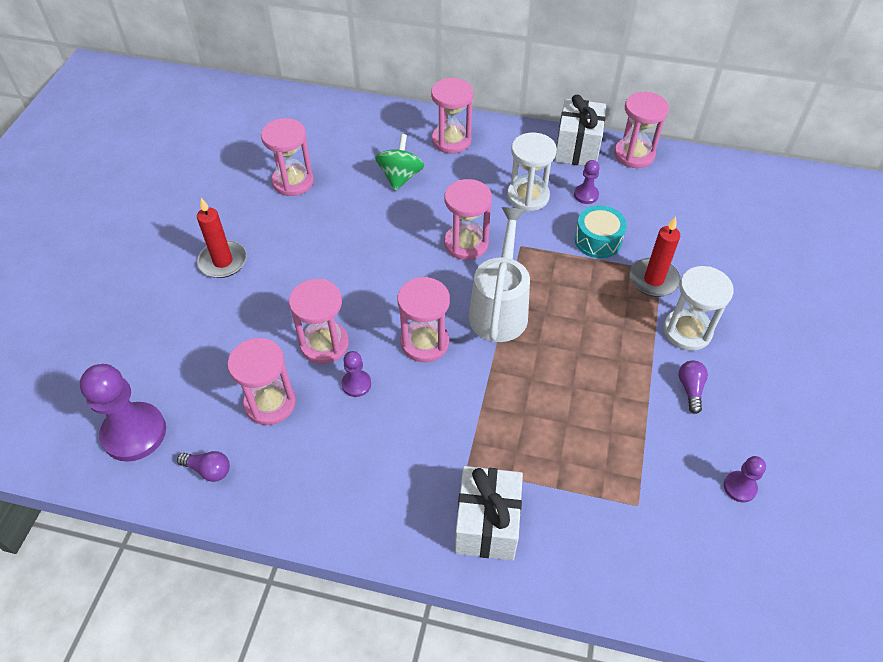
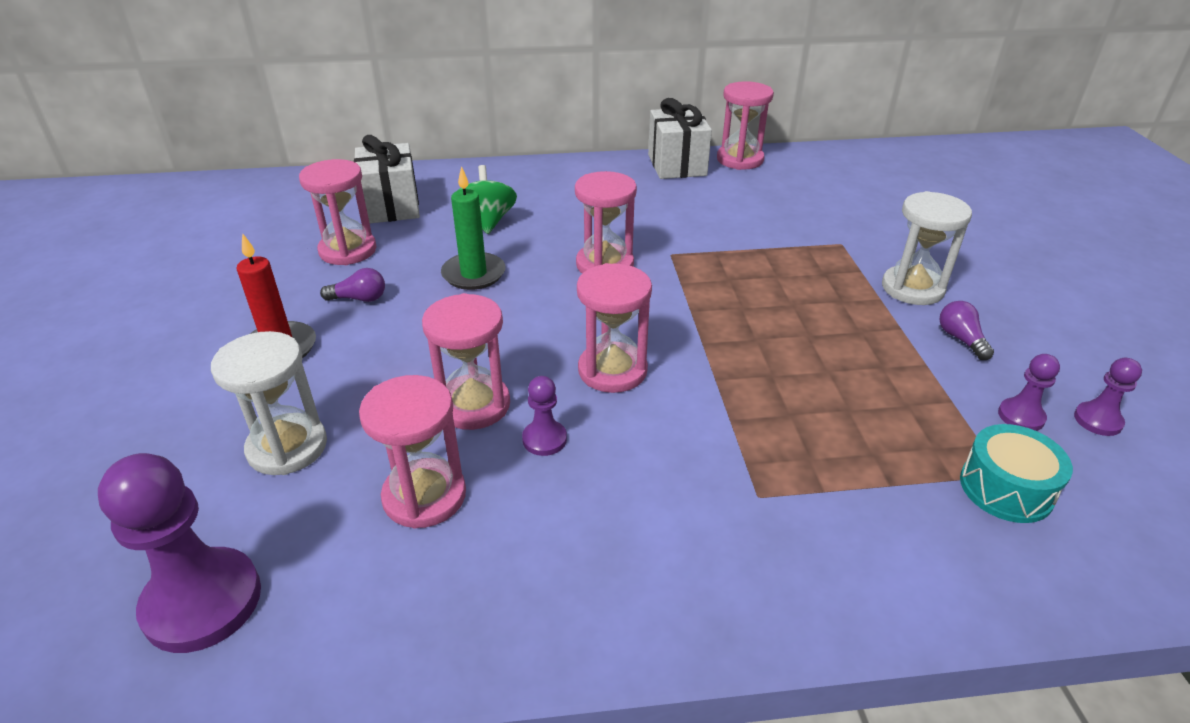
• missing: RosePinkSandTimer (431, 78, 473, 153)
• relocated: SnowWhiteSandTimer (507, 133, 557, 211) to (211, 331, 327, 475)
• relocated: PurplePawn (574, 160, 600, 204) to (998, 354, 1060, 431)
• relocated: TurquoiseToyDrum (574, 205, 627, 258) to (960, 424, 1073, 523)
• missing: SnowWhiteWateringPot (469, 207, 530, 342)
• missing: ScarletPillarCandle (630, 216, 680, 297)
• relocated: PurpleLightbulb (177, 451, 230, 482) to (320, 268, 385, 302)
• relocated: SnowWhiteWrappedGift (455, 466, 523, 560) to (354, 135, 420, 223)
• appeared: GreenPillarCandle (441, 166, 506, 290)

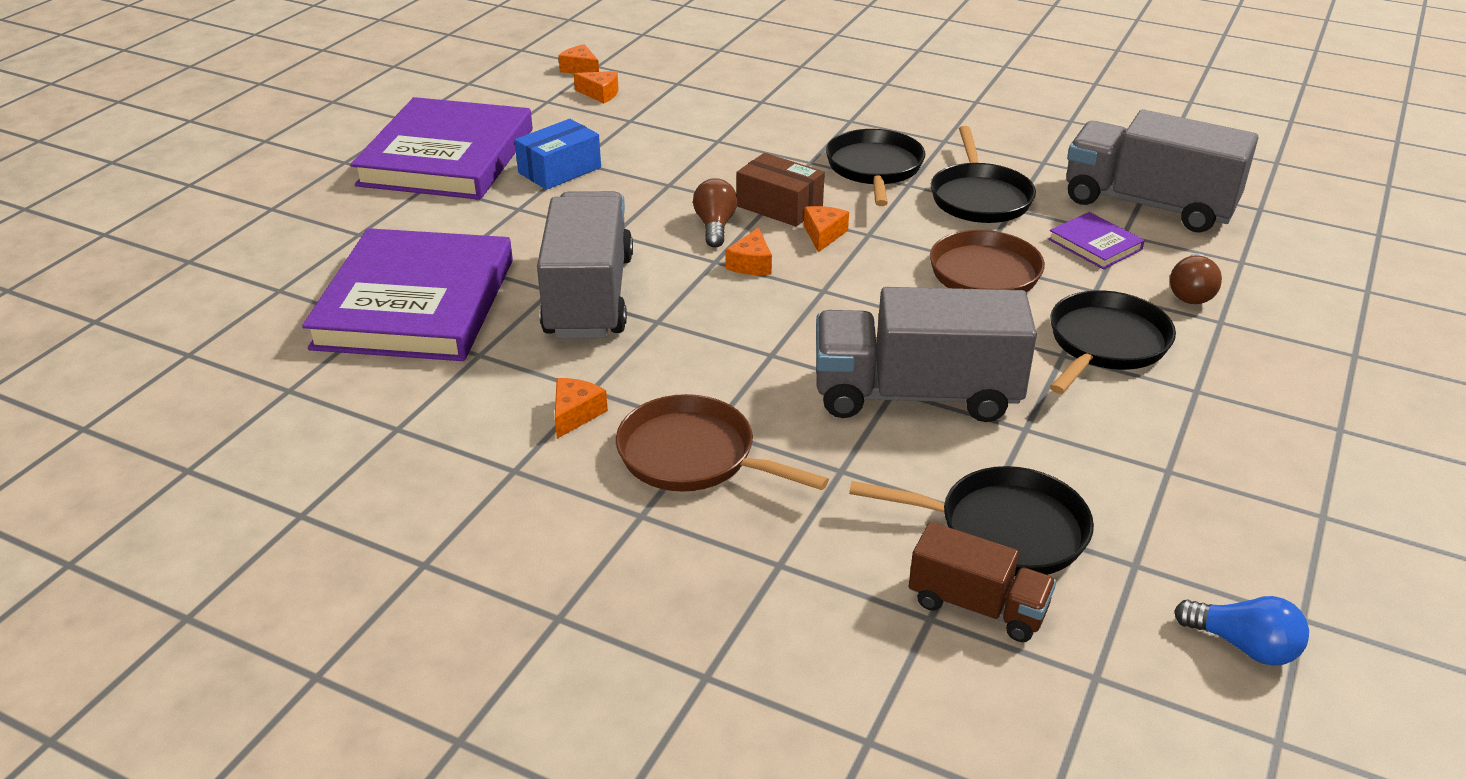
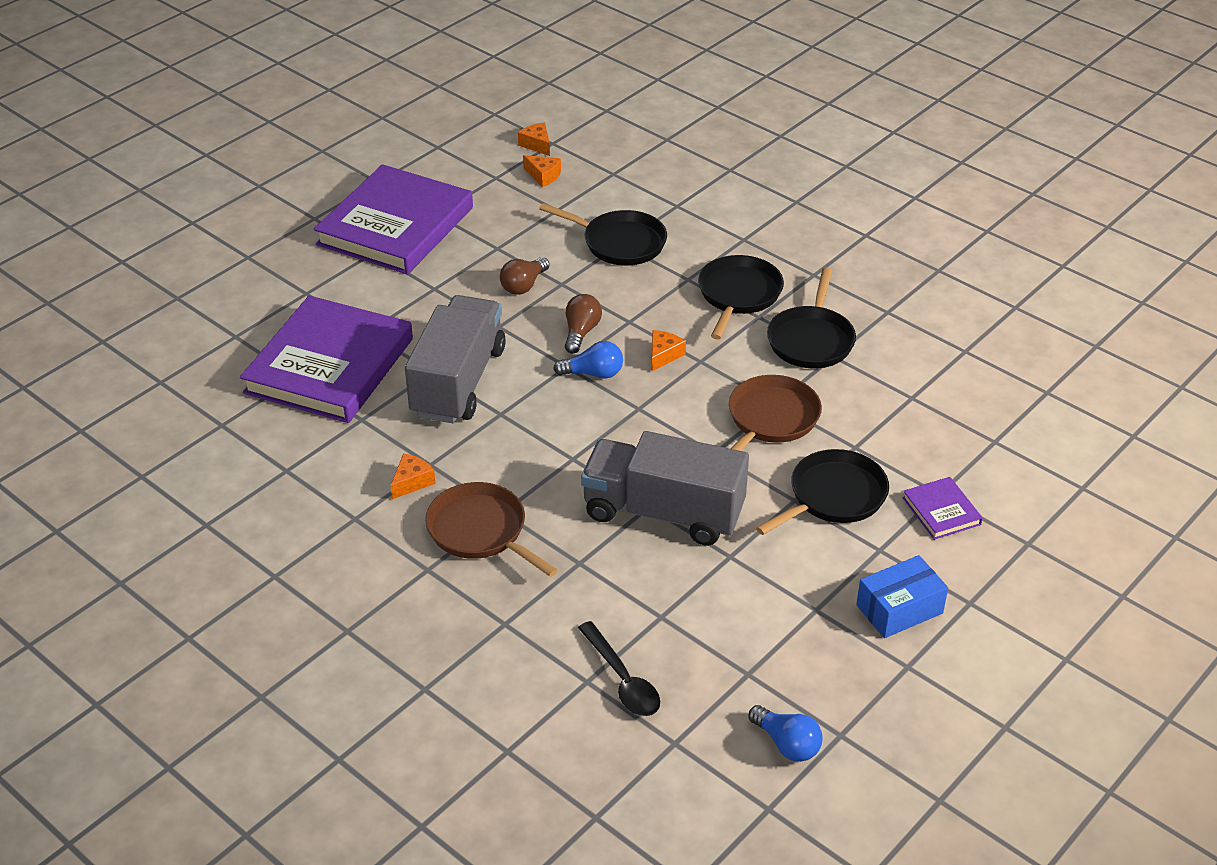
• missing: AshGreyTruck (1066, 110, 1258, 232)
• relocated: BluePackage (514, 119, 601, 190) to (856, 555, 948, 638)
• missing: BrownPackage (736, 153, 825, 227)
• relocated: PurpleHardback (1048, 212, 1145, 269) to (902, 477, 983, 540)
• exchanged: OrangePieceOfCheese (725, 227, 772, 275) to BlueLightbulb (553, 341, 623, 379)
• relocated: BrownLightbulb (1170, 253, 1222, 304) to (500, 257, 550, 295)
• relocated: BlackPan (849, 466, 1094, 576) to (539, 203, 667, 265)
• exchanged: BrownTruck (909, 522, 1056, 642) to BlackTablespoon (578, 621, 660, 716)

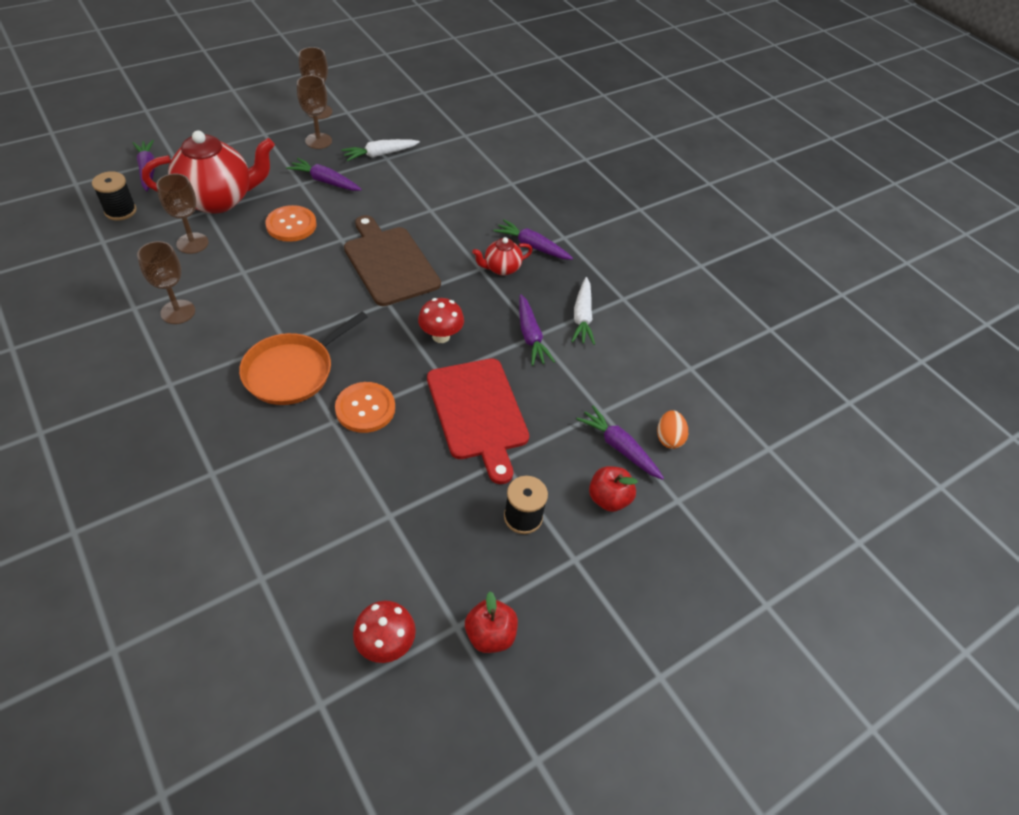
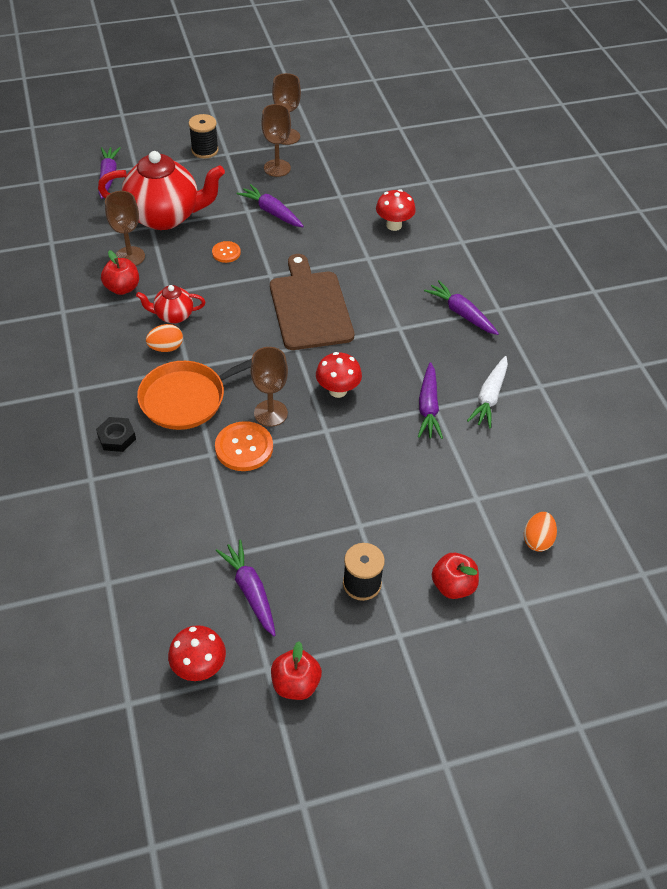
• missing: SnowWhiteCarrot (341, 139, 420, 161)
• relocated: BlackBobbin (92, 171, 137, 221) to (189, 114, 219, 159)
• size: OrangeSewingButton (265, 205, 317, 242) = (212, 241, 241, 263) x0.58
• relocated: ScarletChinaTeapot (472, 237, 532, 276) to (136, 285, 206, 324)
• relocated: BrownGoblet (137, 241, 195, 324) to (250, 347, 288, 427)
• missing: ScarletChoppingBoard (427, 358, 529, 484)
• relocated: PurpleCarrot (576, 405, 664, 480) to (216, 539, 276, 636)
• appeared: ScarletFungus (376, 189, 416, 231)
• appeared: ScarletAppleFruit (101, 250, 139, 295)
• appeared: OrangeEggShape (146, 324, 183, 352)
• appeared: BlackHexNut (96, 417, 136, 452)

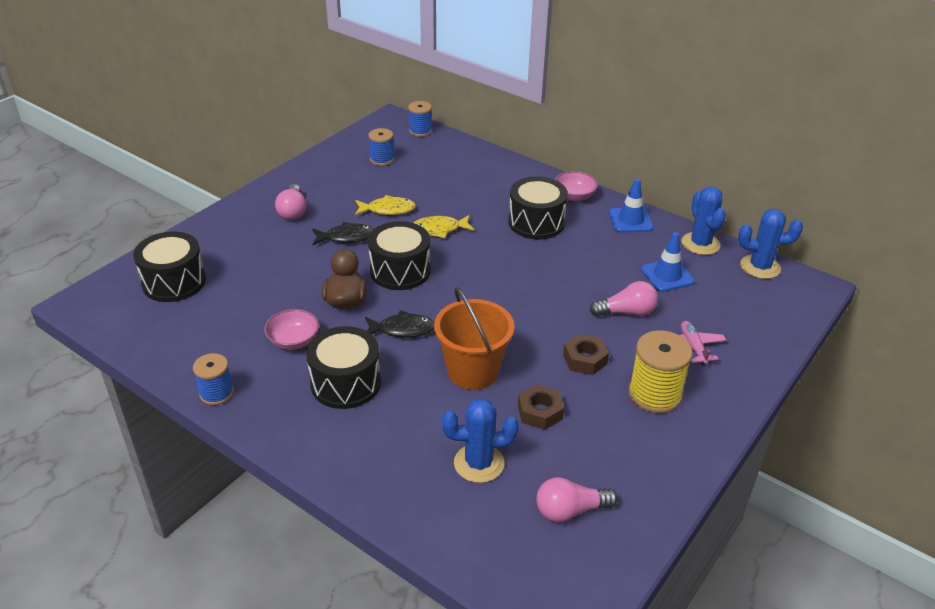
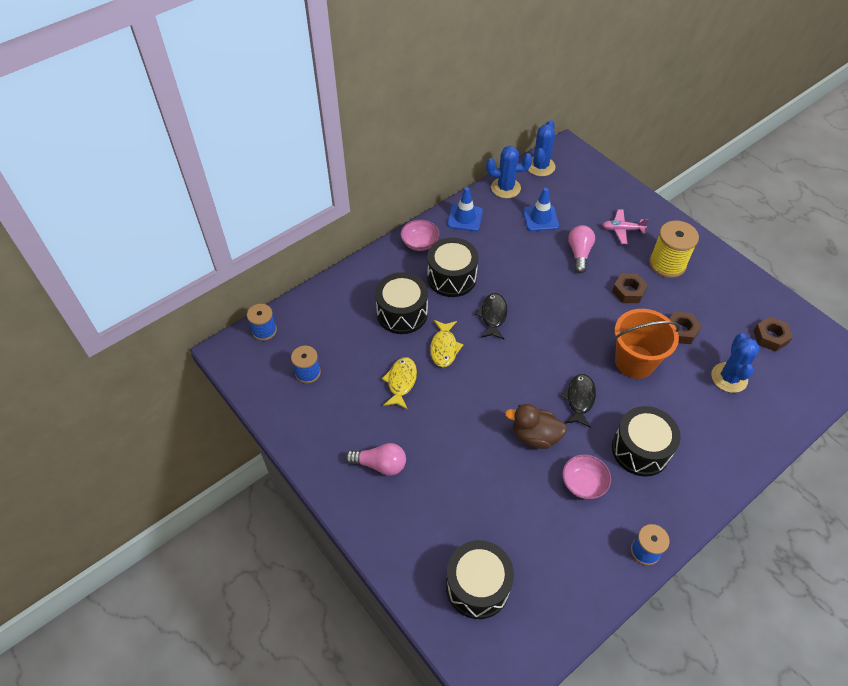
• relocated: BlackToyDrum (368, 221, 431, 290) to (375, 272, 428, 334)
• relocated: BlackFishFigure (312, 222, 374, 245) to (475, 293, 507, 339)
• exchanged: RosePinkLightbulb (536, 477, 618, 522) to BrownHexNut (753, 317, 793, 352)

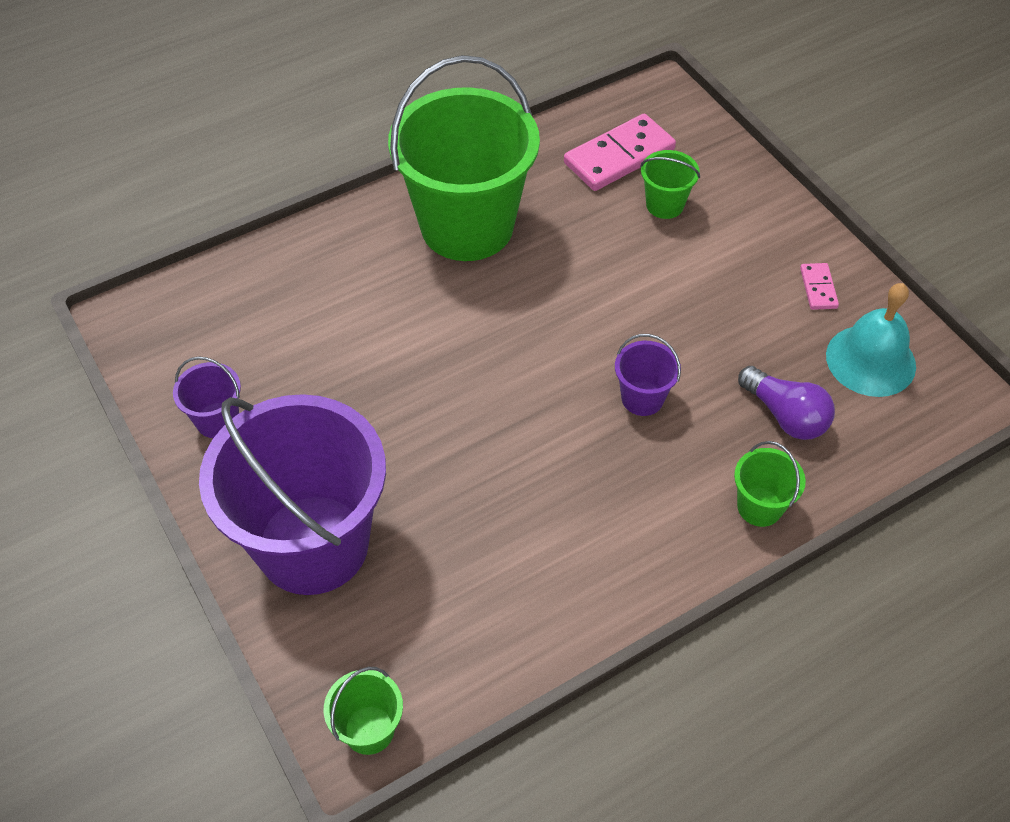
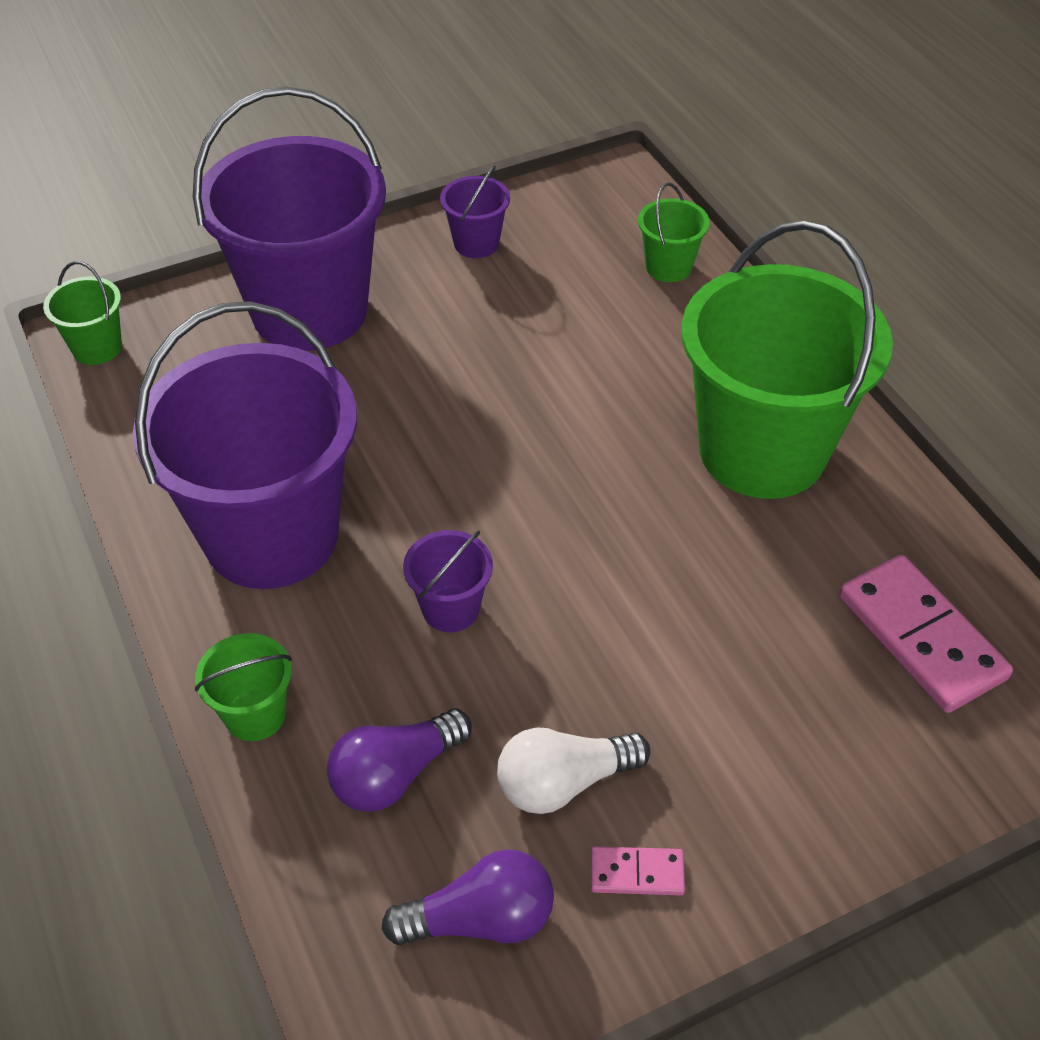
• relocated: GreenBucket (640, 150, 700, 219) to (638, 182, 710, 282)
• exchanged: TurquoiseHandBell (826, 283, 916, 397) to PurpleLightbulb (381, 849, 554, 946)
• appeared: PurpleBucket (133, 301, 357, 589)
• appeared: SnowWhiteLightbulb (497, 728, 650, 814)

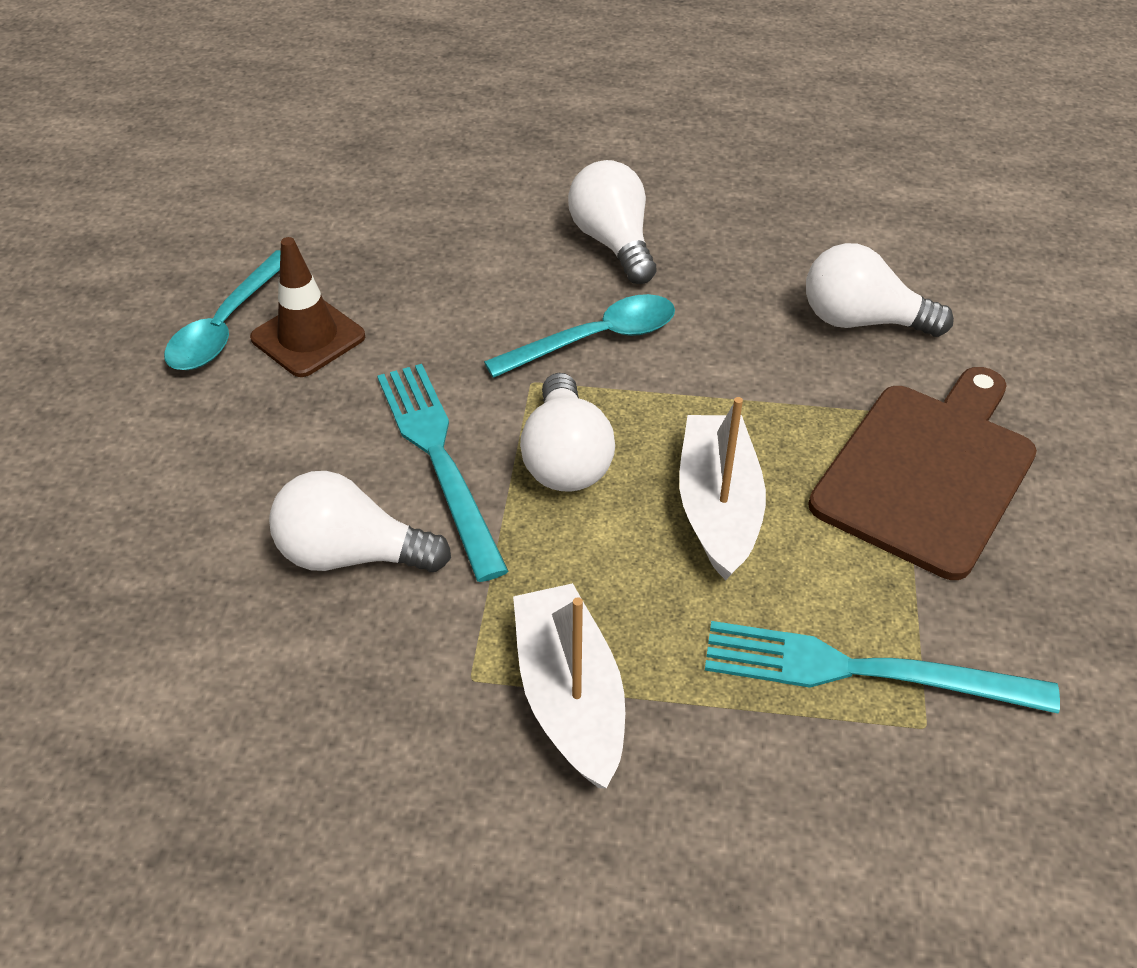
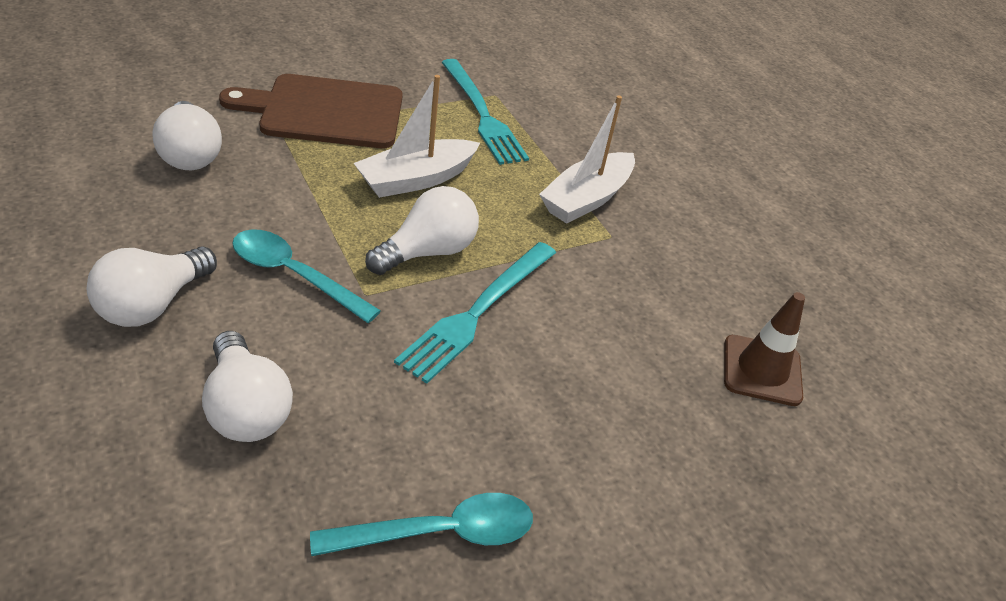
• relocated: BrownSafetyCone (250, 237, 365, 377) to (724, 292, 805, 406)
• relocated: SnowWhiteLightbulb (269, 471, 451, 572) to (202, 331, 293, 442)

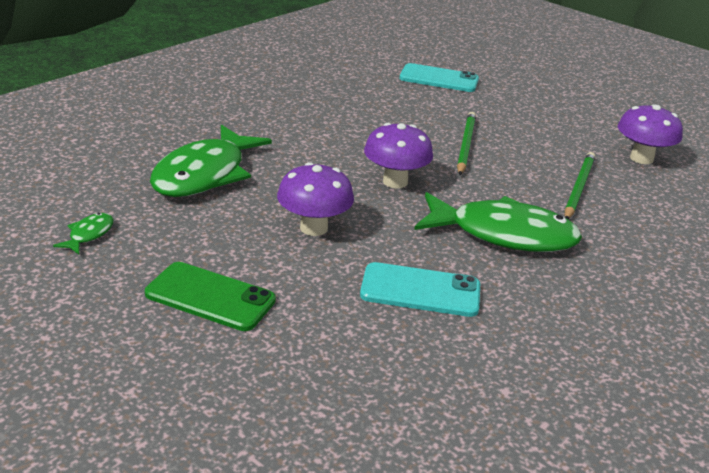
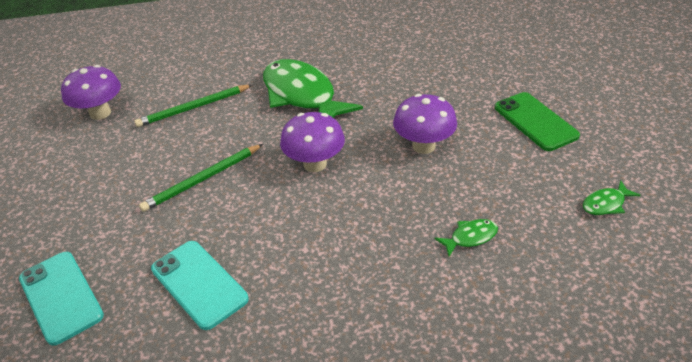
• size: GreenFishFigure (150, 124, 272, 197) = (434, 219, 498, 257) x0.41
• relocated: TurquoiseMobilePhone (360, 262, 480, 317) to (151, 241, 249, 330)

